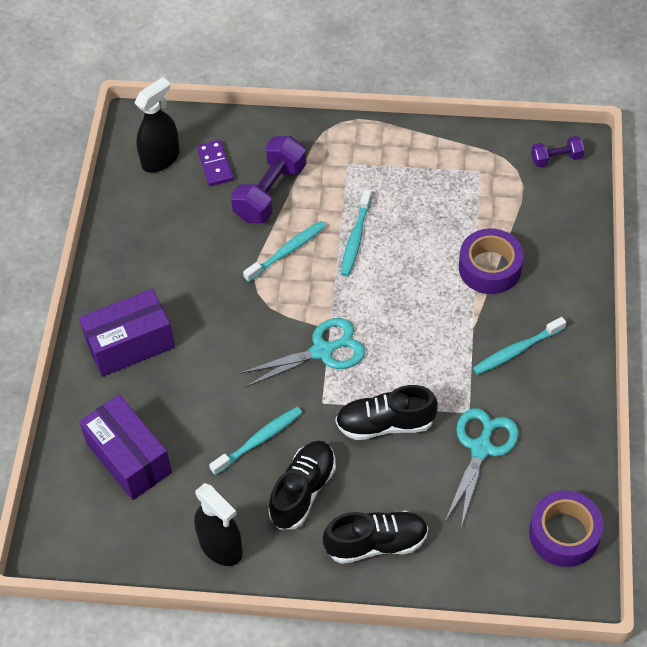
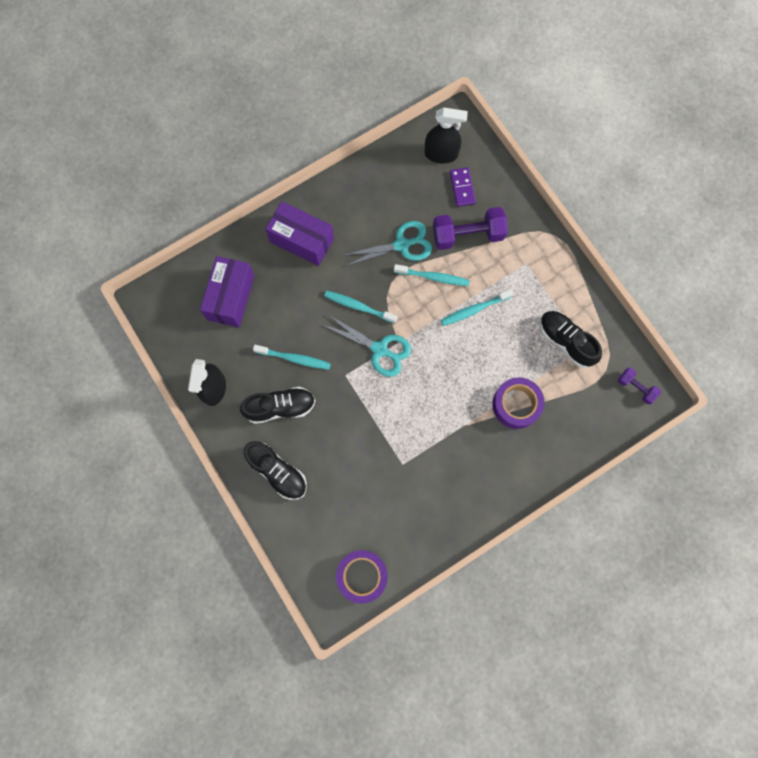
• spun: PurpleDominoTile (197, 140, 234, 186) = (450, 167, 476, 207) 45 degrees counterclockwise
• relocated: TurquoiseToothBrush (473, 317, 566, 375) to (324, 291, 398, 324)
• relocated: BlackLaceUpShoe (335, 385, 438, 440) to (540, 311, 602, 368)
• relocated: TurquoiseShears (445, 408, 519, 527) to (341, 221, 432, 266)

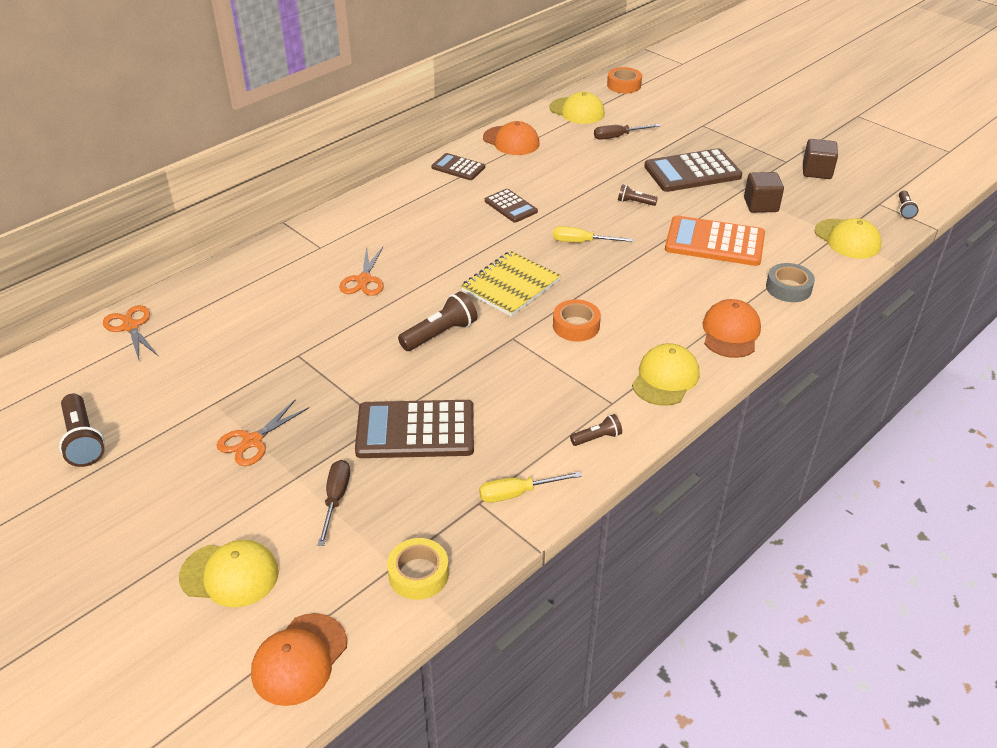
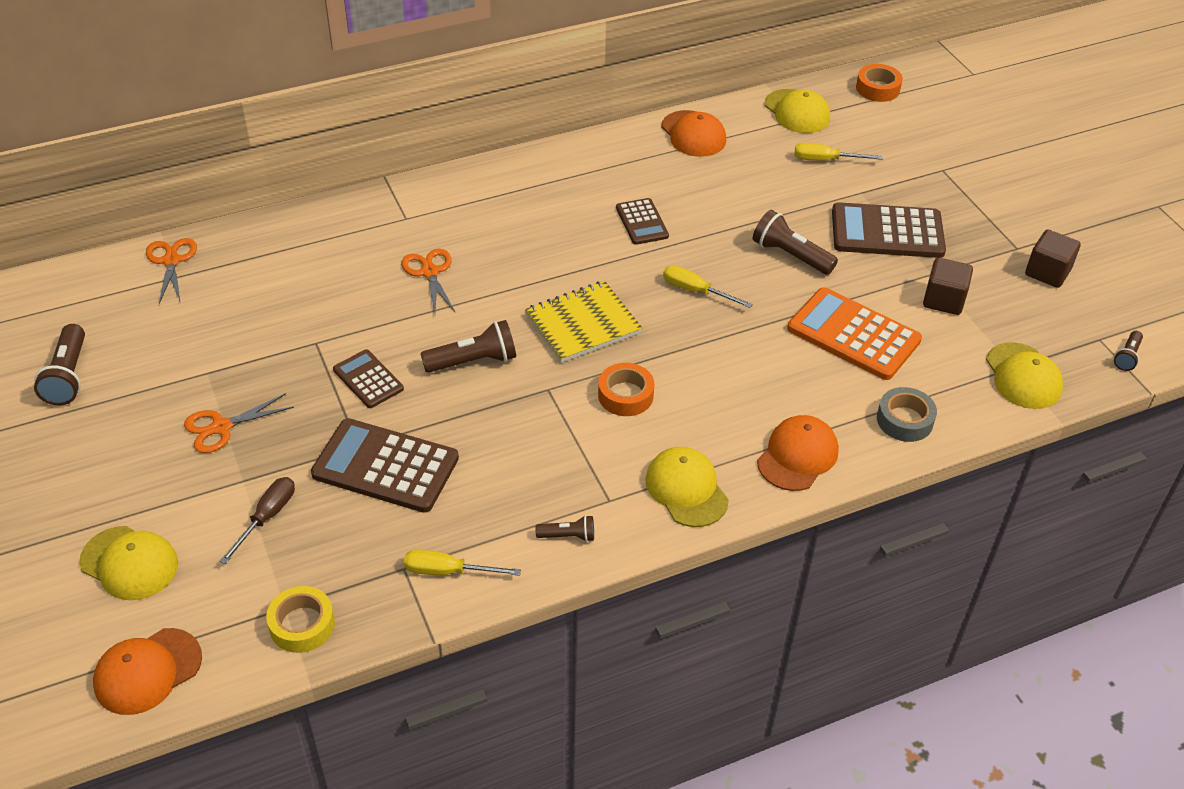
• colour: BrownScrewdriver (594, 124, 660, 140) to GoldenScrewdriver (794, 143, 883, 161)
• relocated: BrownAddingMachine (431, 153, 485, 180) to (333, 349, 404, 408)
• size: BrownFlashlight (618, 184, 658, 206) = (753, 210, 838, 275) x1.77
• spun: OrangeShears (339, 247, 384, 296) = (401, 249, 456, 313) 135 degrees clockwise
• spun: GoldenPeakedCap (632, 343, 700, 406) = (645, 447, 729, 527) 75 degrees counterclockwise

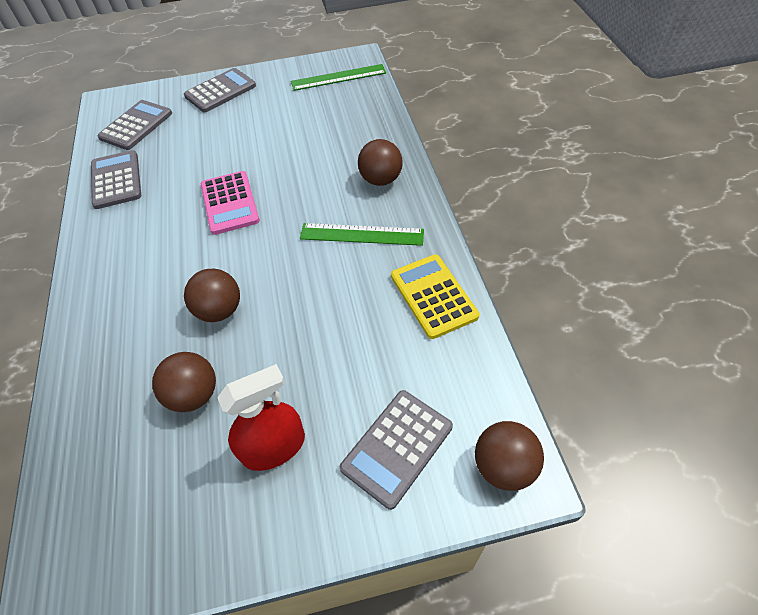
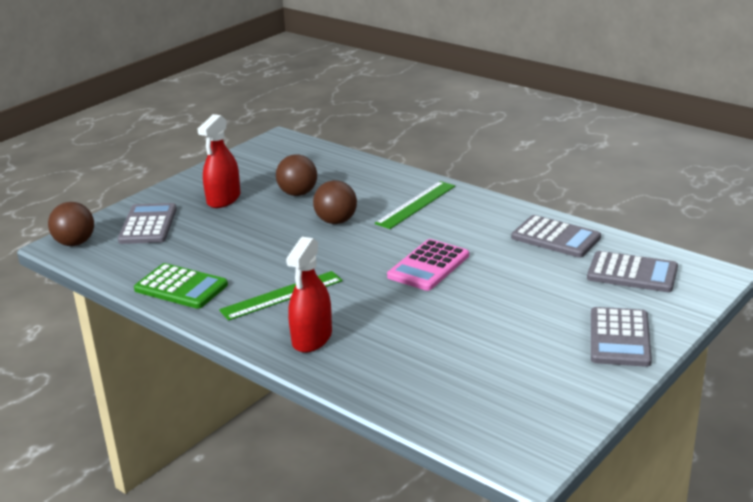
• relocated: GreenMeasuringStick (291, 64, 386, 91) to (375, 181, 455, 229)
• spun: AshGreyAddingMachine (97, 100, 172, 150) = (587, 251, 678, 292) 60 degrees counterclockwise
• exchanged: BrownBall (358, 139, 403, 186) to ScarletSprayCleaner (286, 237, 332, 353)
• spun: RosePinkAddingMachine (201, 171, 260, 235) = (387, 239, 469, 291) 90 degrees counterclockwise
• colour: GoldenAddingMachine (391, 254, 480, 339) to GreenAddingMachine (134, 263, 228, 309)

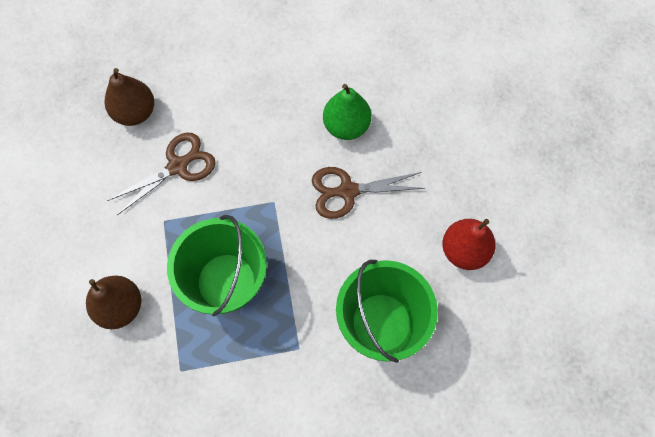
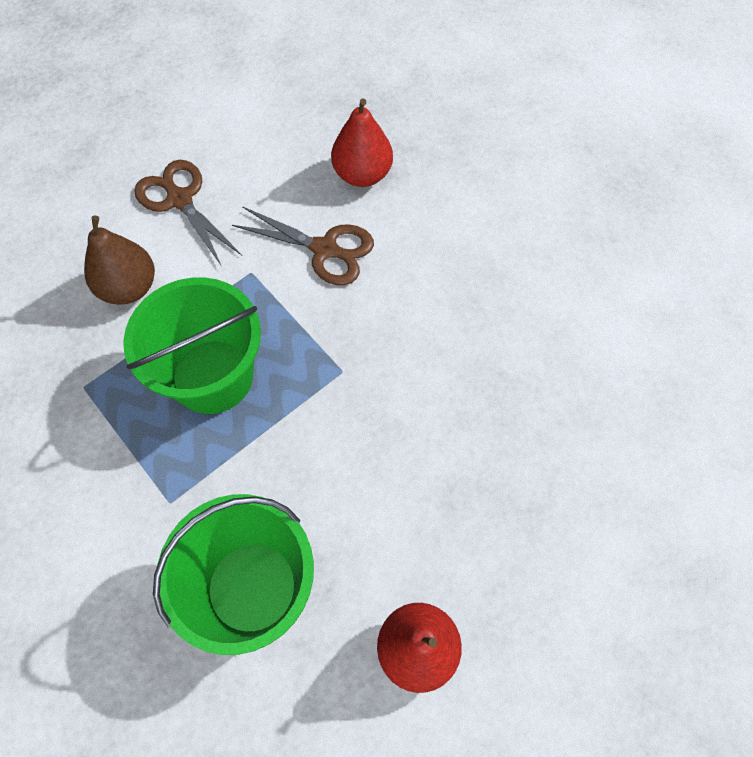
• colour: BrownPearFruit (105, 68, 154, 126) to ScarletPearFruit (331, 98, 393, 187)
• missing: GreenPearFruit (323, 84, 371, 140)
• relocated: BrownShears (312, 167, 425, 219) to (134, 160, 242, 265)

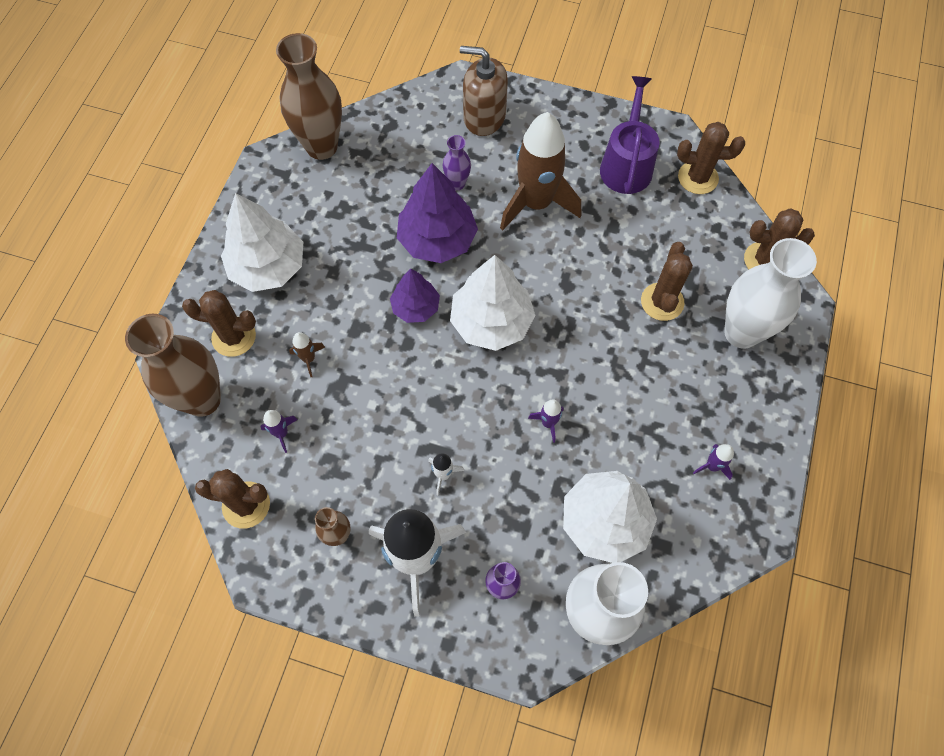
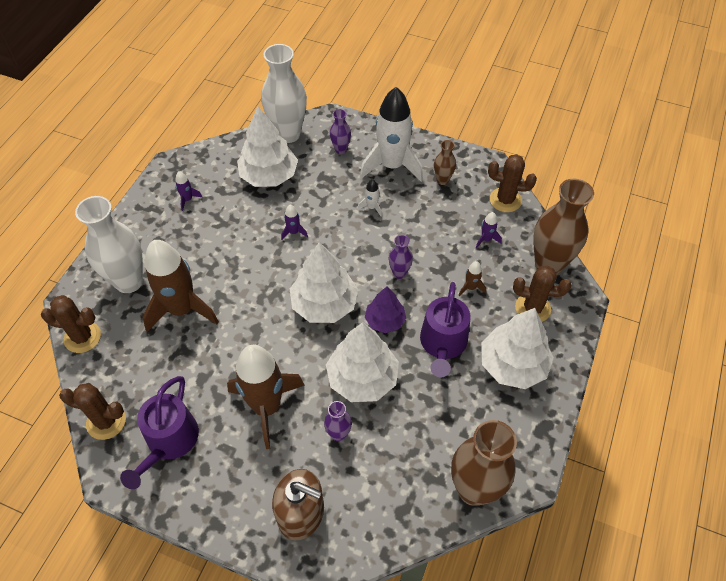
• colour: PurpleTree (397, 163, 478, 263) to SnowWhiteTree (326, 322, 399, 402)
• exchanged: BrownPricklyPlant (641, 242, 693, 321) to BrownToyRocket (143, 240, 219, 332)
• appeared: PurpleFlowerVase (389, 235, 413, 279)
• appeared: PurpleWateringPot (420, 282, 470, 377)

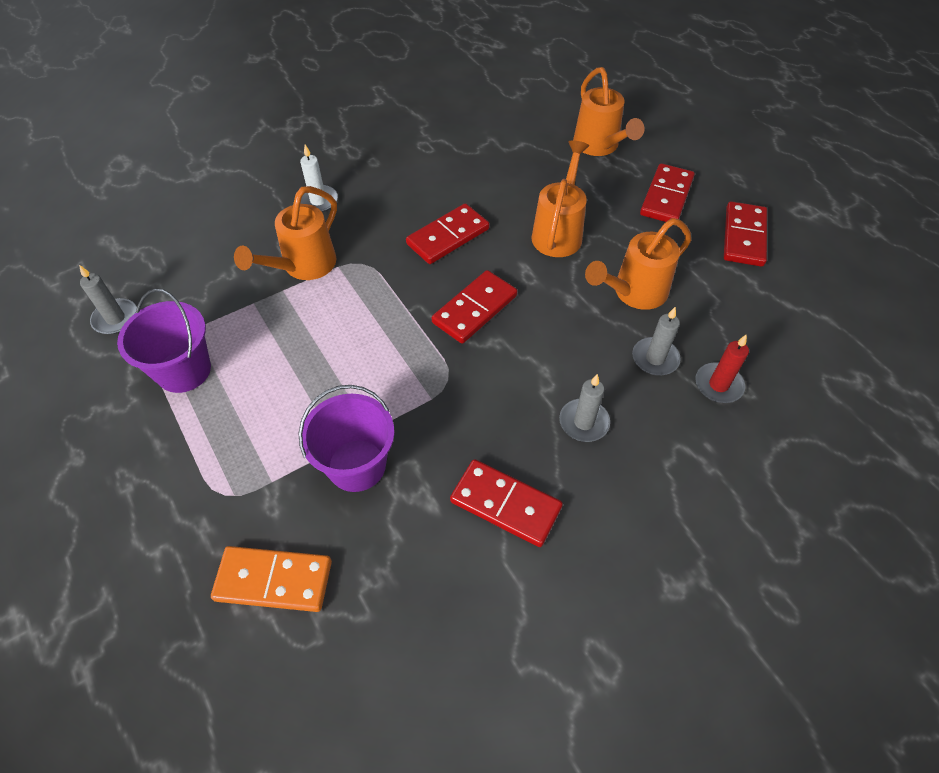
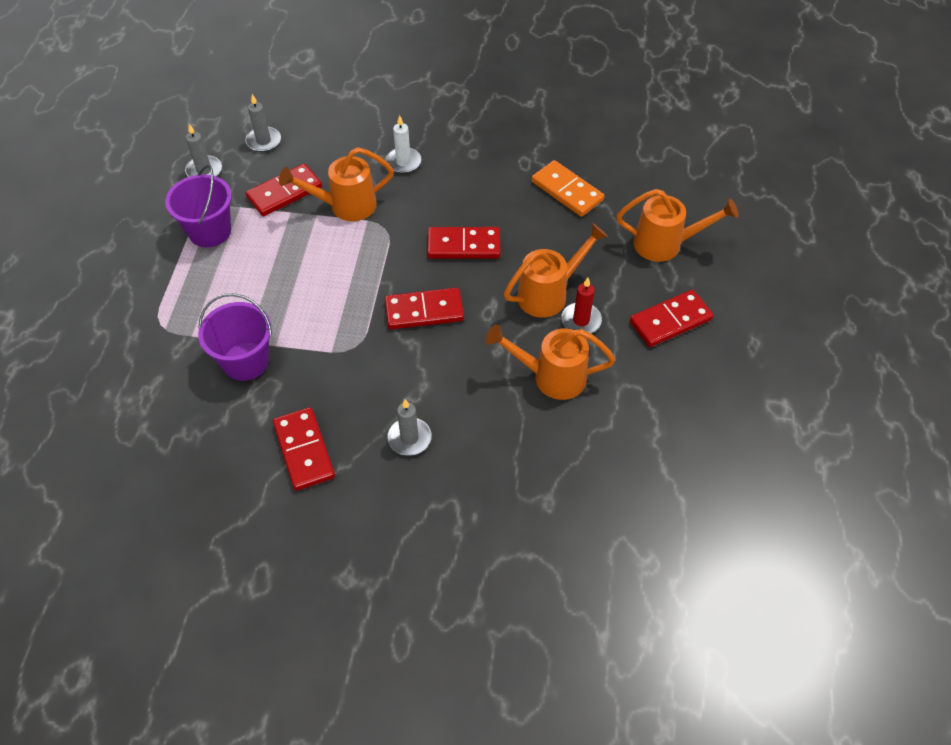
• spun: OrangeWateringPot (573, 67, 644, 156) = (617, 189, 738, 262) 105 degrees counterclockwise
• relocated: ScarletDominoTile (724, 201, 767, 267) to (246, 164, 322, 217)
• relocated: AshGreyPillarCandle (632, 307, 681, 376) to (245, 94, 281, 152)
• relocated: ScarletPillarCandle (695, 334, 749, 403) to (561, 278, 602, 333)
• relocated: OrangeDominoTile (211, 546, 332, 612) to (532, 160, 604, 217)

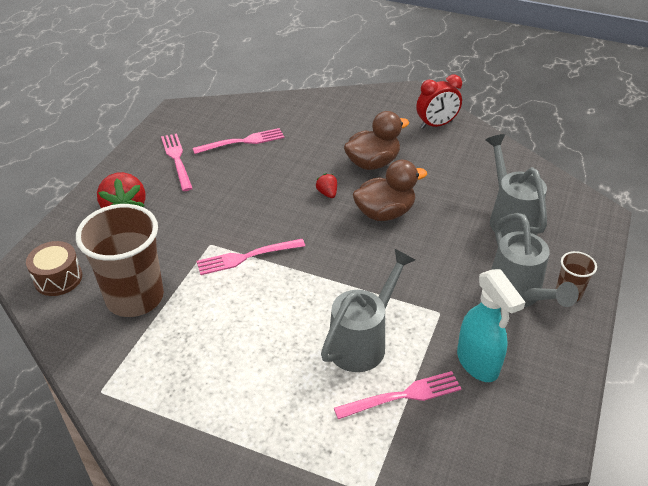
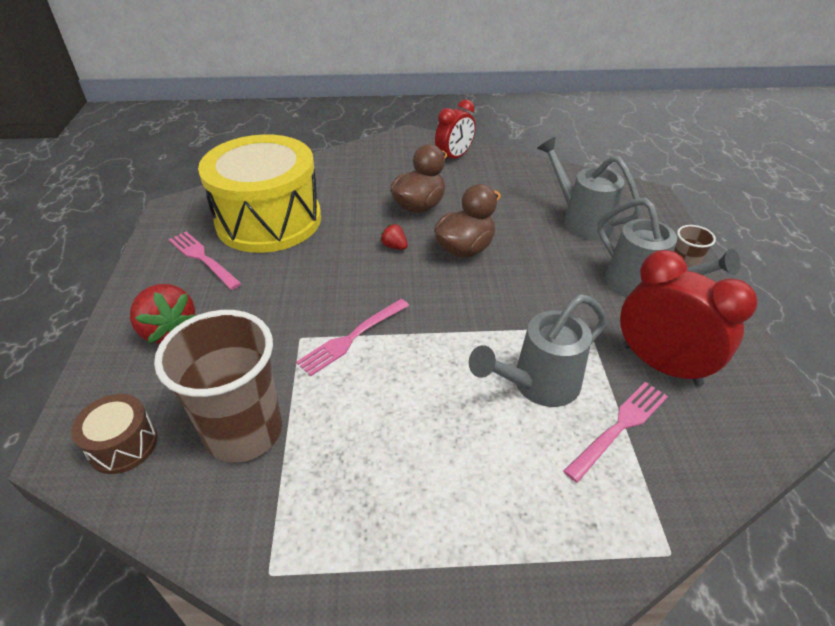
• exchanged: RosePinkDinnerFork (192, 128, 285, 154) to GoldenToyDrum (198, 134, 321, 253)
• spun: AshGreyWateringPot (321, 249, 415, 372) = (469, 294, 607, 407) 135 degrees counterclockwise
• exchanged: TurquoiseSprayCleaner (457, 269, 525, 382) to ScarletBedsideClock (620, 250, 758, 386)

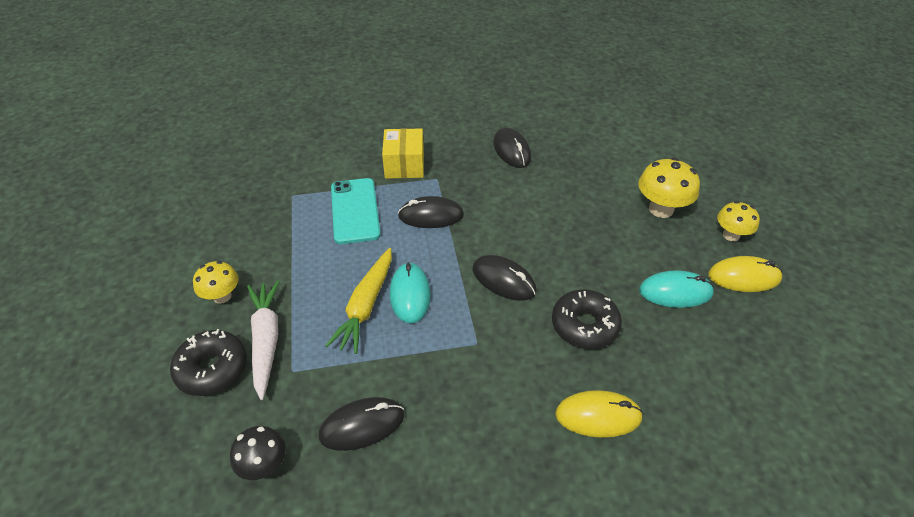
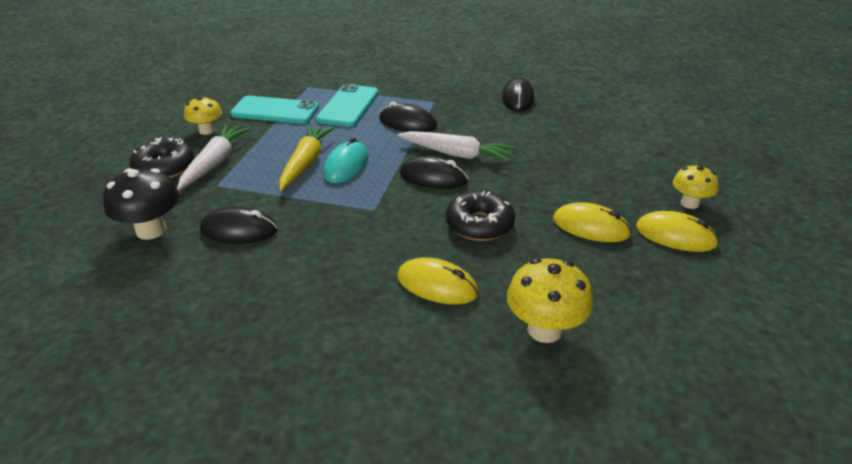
• missing: GoldenPackage (382, 128, 424, 179)
• relocated: GoldenFungus (638, 158, 700, 218) to (507, 258, 593, 343)
• spun: GoldenCarrot (325, 248, 392, 354) = (279, 125, 334, 191) 150 degrees clockwise
• spun: BlackMouse (473, 255, 537, 300) = (400, 155, 468, 189) 45 degrees counterclockwise
• colour: TurquoiseMouse (639, 270, 714, 308) to GoldenMouse (553, 202, 632, 242)
• size: BlackFungus (230, 426, 286, 480) = (103, 168, 179, 240) x1.54
• appeared: TurquoiseMobilePhone (230, 96, 319, 124)
• appeared: SnowWhiteCarrot (398, 131, 515, 162)

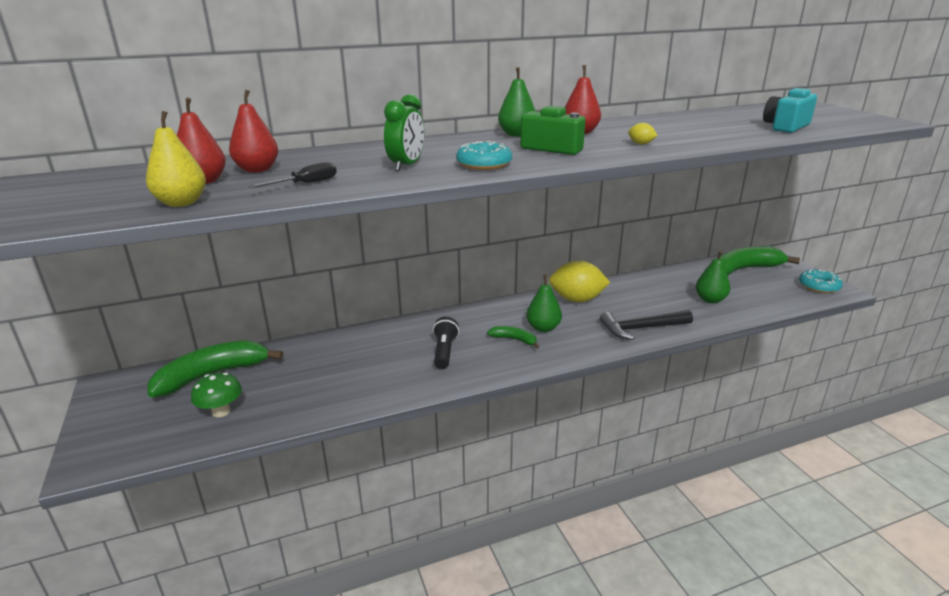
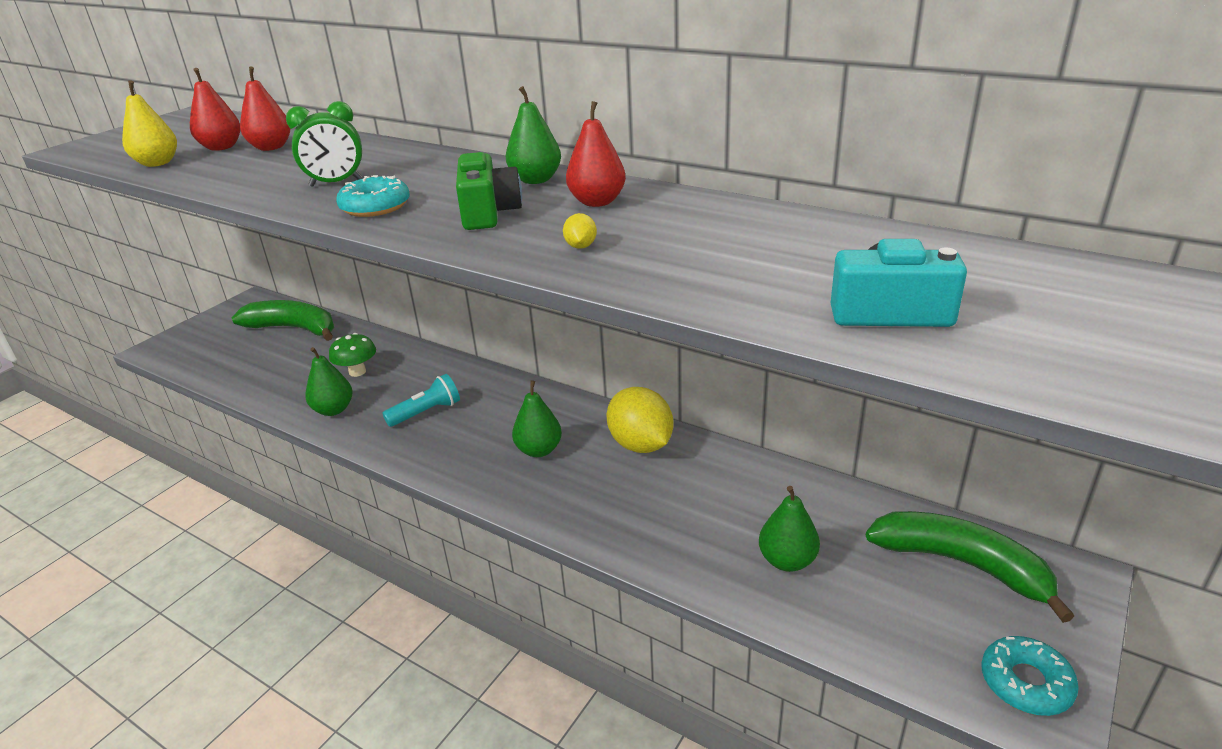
• missing: BlackScrewdriver (249, 162, 337, 188)
• missing: BlackCarpenter'sHammer (600, 310, 693, 340)
• colour: BlackFlashlight (433, 317, 459, 369) to TurquoiseFlashlight (382, 374, 460, 427)
• missing: GreenToyBanana (487, 326, 539, 349)
• relocated: GreenFungus (191, 373, 242, 417) to (329, 333, 376, 377)
• appeared: GreenPearFruit (305, 347, 353, 416)

